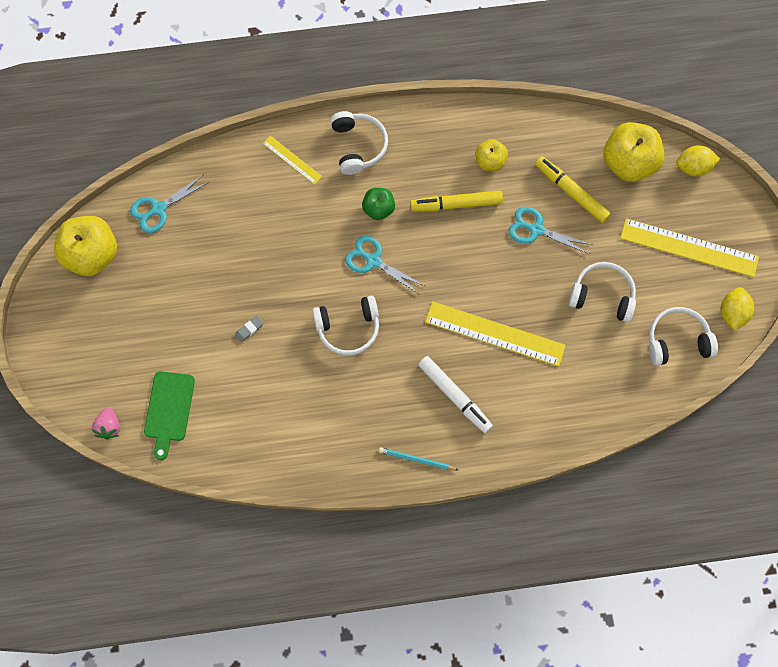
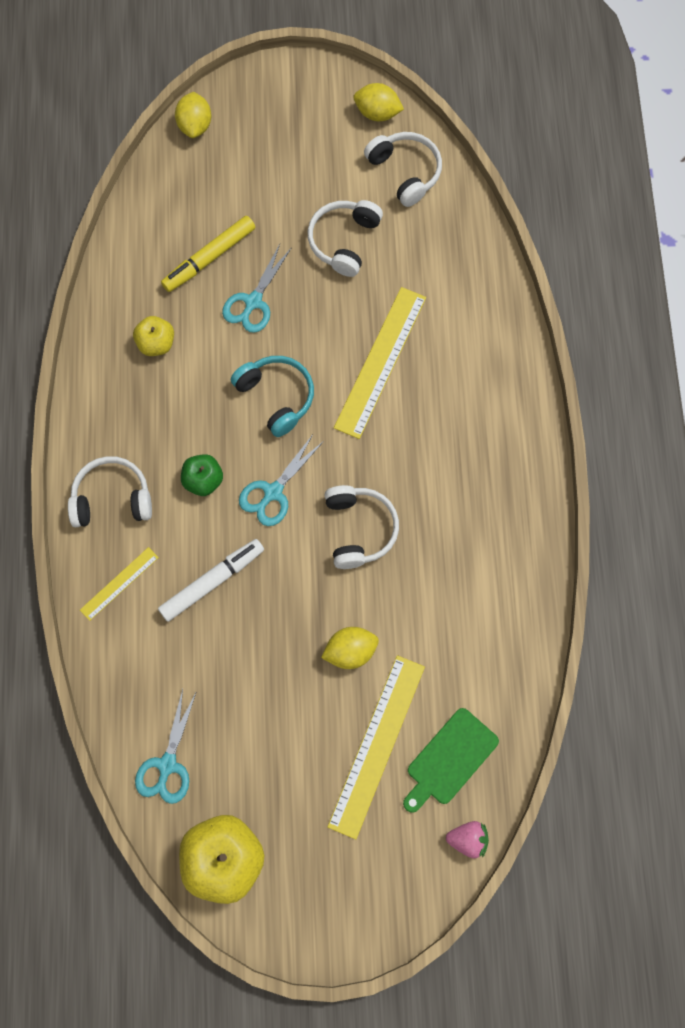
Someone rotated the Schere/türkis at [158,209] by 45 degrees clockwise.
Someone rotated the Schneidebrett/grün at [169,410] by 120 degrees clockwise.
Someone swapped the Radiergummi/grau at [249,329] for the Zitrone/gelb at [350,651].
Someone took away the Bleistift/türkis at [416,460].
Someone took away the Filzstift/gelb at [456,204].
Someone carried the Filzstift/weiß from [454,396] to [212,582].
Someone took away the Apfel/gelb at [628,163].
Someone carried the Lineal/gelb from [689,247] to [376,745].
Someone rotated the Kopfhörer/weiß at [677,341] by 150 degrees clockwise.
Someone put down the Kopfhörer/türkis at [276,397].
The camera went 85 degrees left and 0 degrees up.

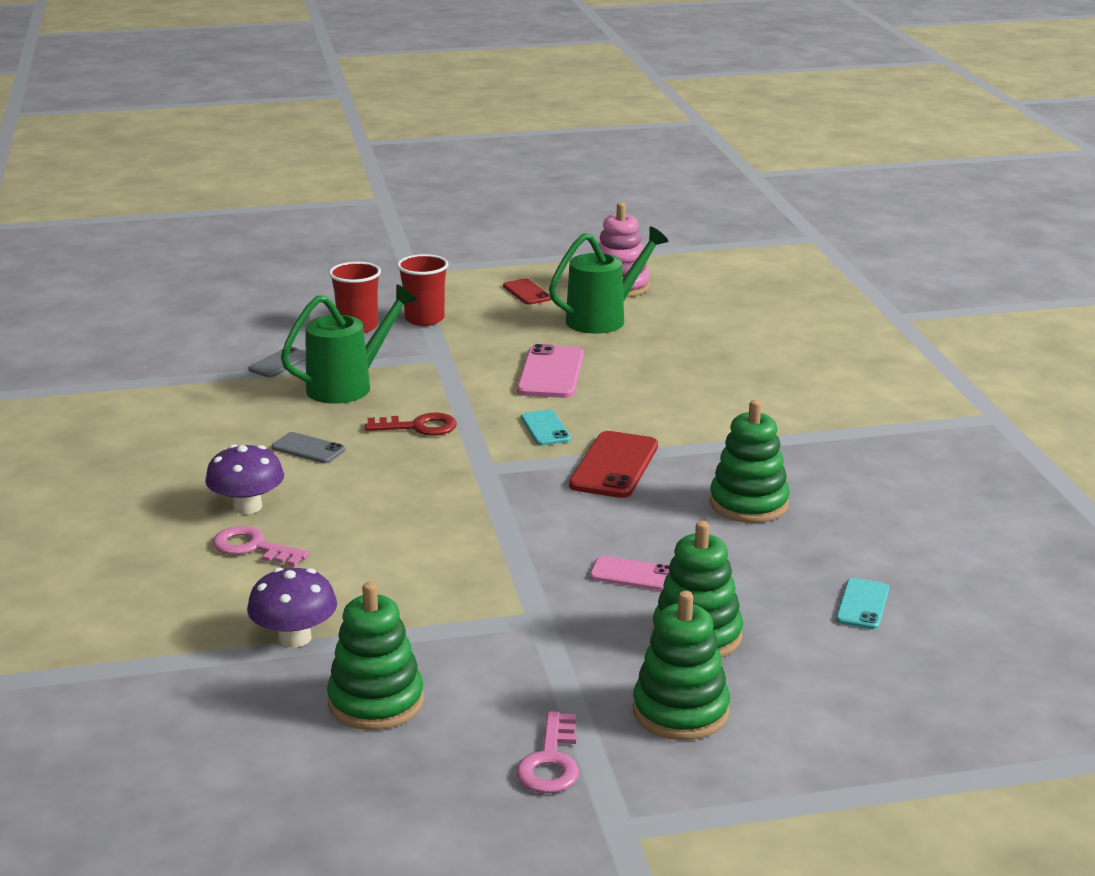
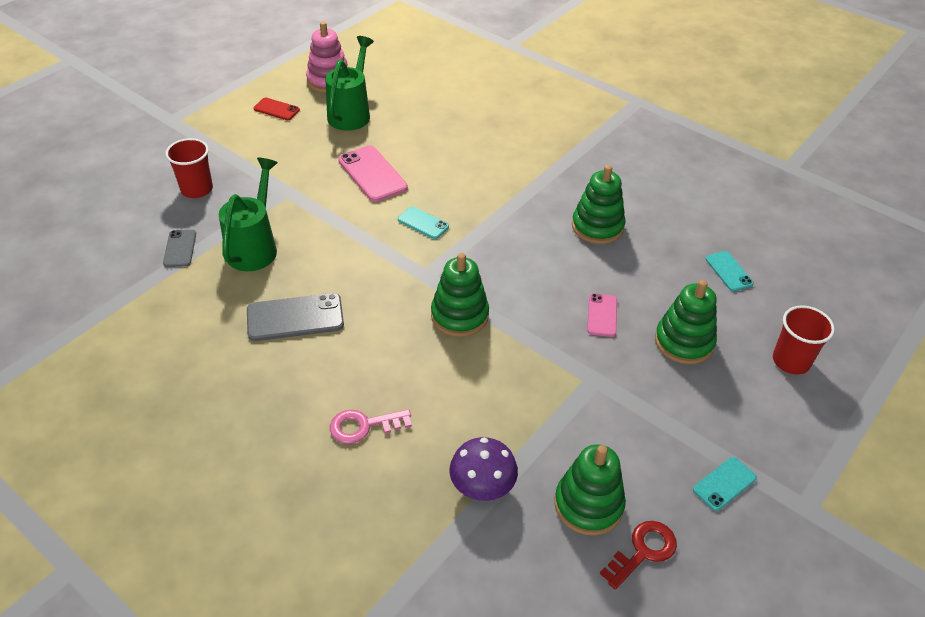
Someone took away the Pilz/lila at [247,506].
Someone scaled the Handy/grau at [308,449] by 1.71.
Someone carried the Schlüssel/rot from [419,427] to [643,551].
Someone carried the Becher/rot from [424,319] to [791,361].
Someone swapped the Schlüssel/rosa at [551,762] for the Handy/türkis at [724,484].
Someone took away the Handy/rot at [614,466].
Someone rotated the Handy/rosa at [632,574] by 60 degrees counterclockwise.
Someone carried the Stapelspielzeug/grün from [680,711] to [459,315].
The camera went 40 degrees left and 20 degrees up.

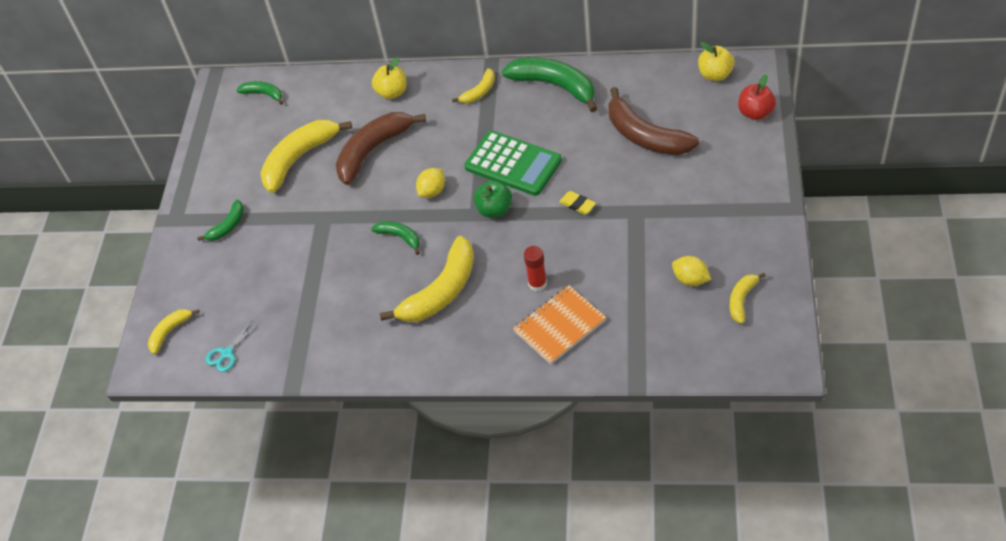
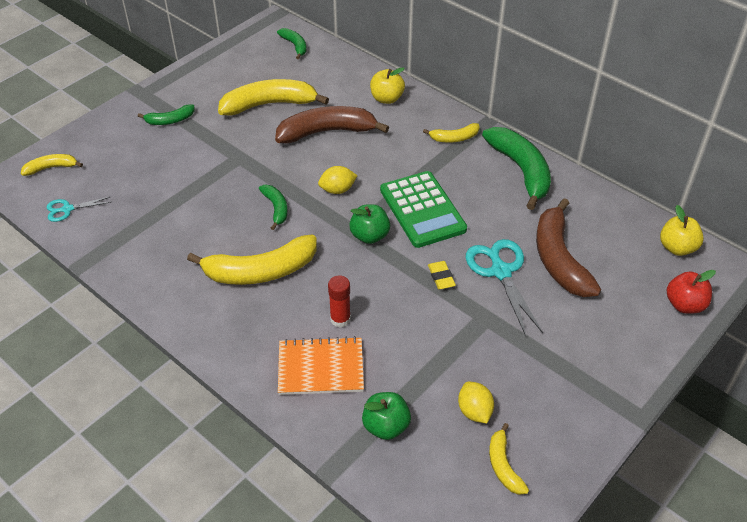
Someone rotated the Banane/gelb at [741,300] by 75 degrees counterclockwise.
Someone put down the Apfel/grün at [386,426].
Someone put down the Schere/türkis at [500,271].
The camera went 30 degrees right and 5 degrees down.

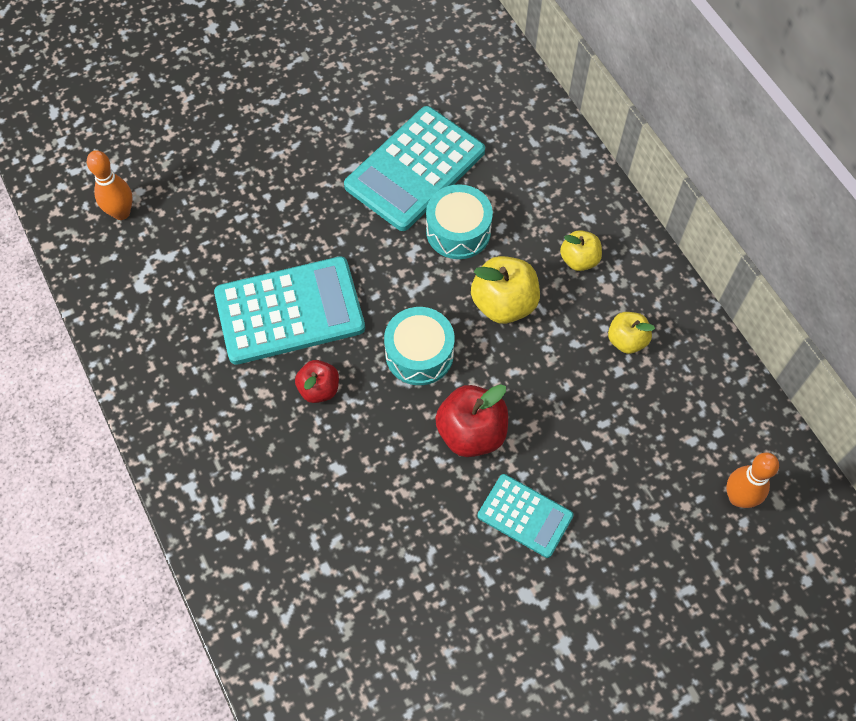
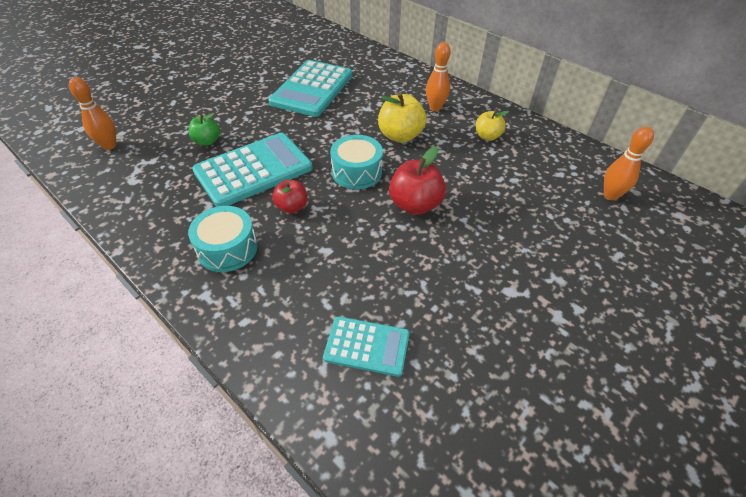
Someone carried the Trommel/türkis from [458,231] to [227,248].
Someone carried the Taschenrechner/türkis from [525,516] to [367,346].
Someone swapped the Apfel/gelb at [579,260] for the Bowlingkegel/orange at [435,107].
Someone put down the Apfel/grün at [207,141].
The camera went 20 degrees left and 15 degrees down.

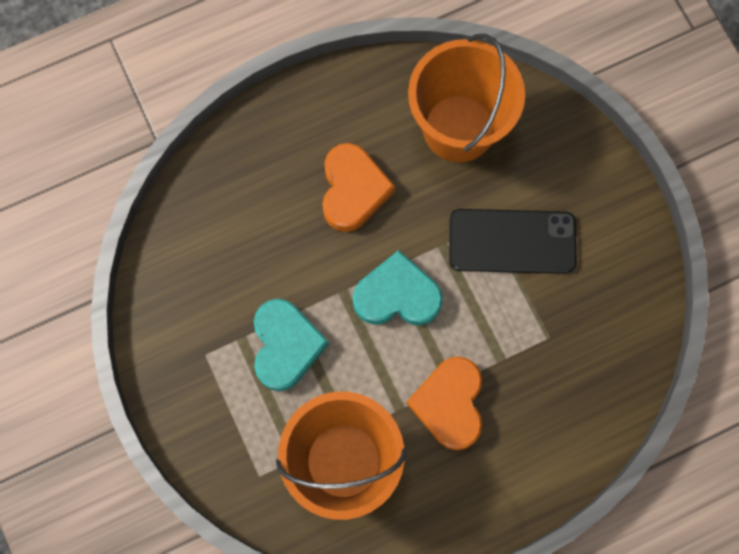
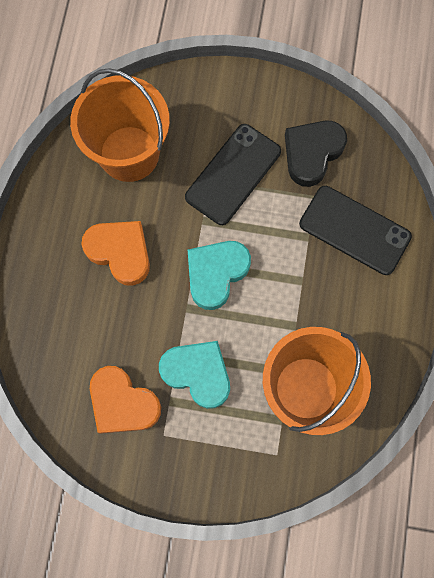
Someone carried the Herz/orange from [449,404] to [123,403].
Someone put down the Herz/schwarz at [312,153].
Someone put down the Handy/schwarz at [354,230].
The camera went 55 degrees left and 0 degrees up.

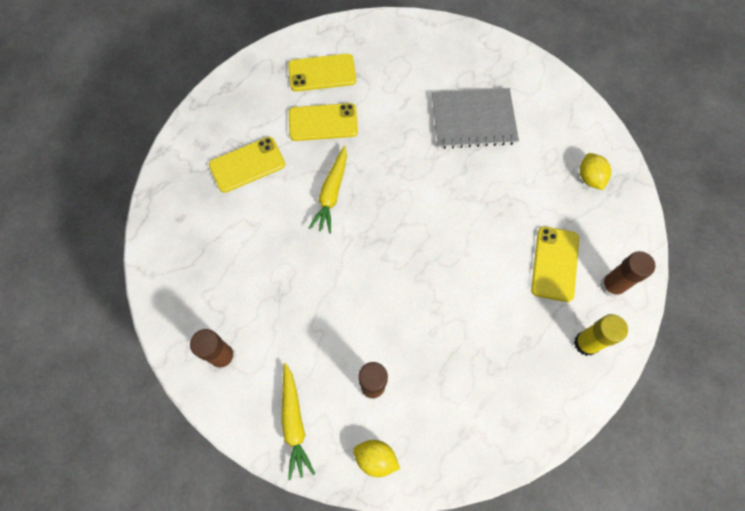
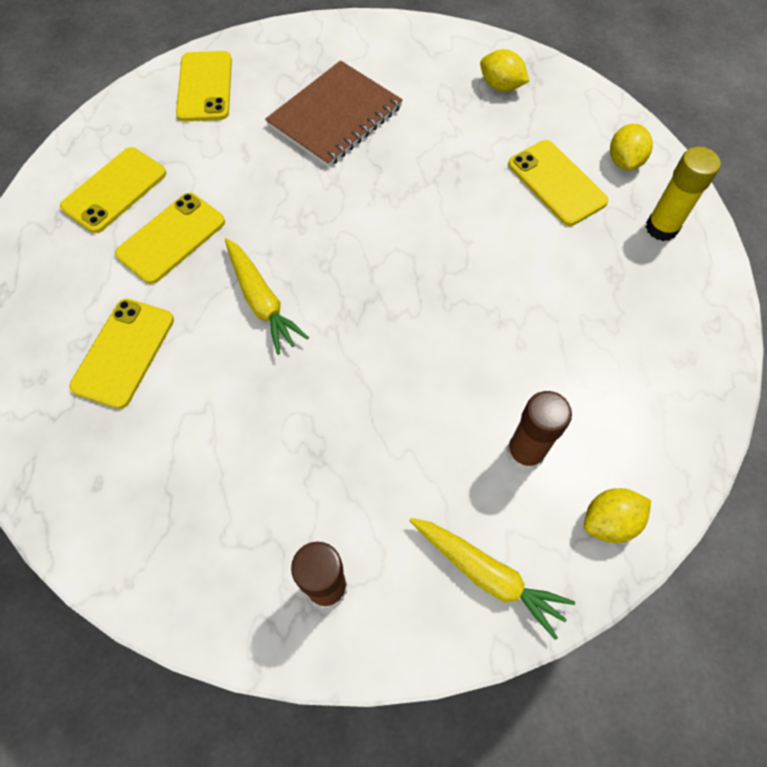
Someone repainted the Notizbuch/grau at [473,119], which became the Notizbuch/braun at [335,116].
Someone swapped the Klebestift/braun at [611,286] for the Zitrone/gelb at [624,161].
Someone put down the Handy/gelb at [205,87].
The camera went 45 degrees left and 5 degrees down.

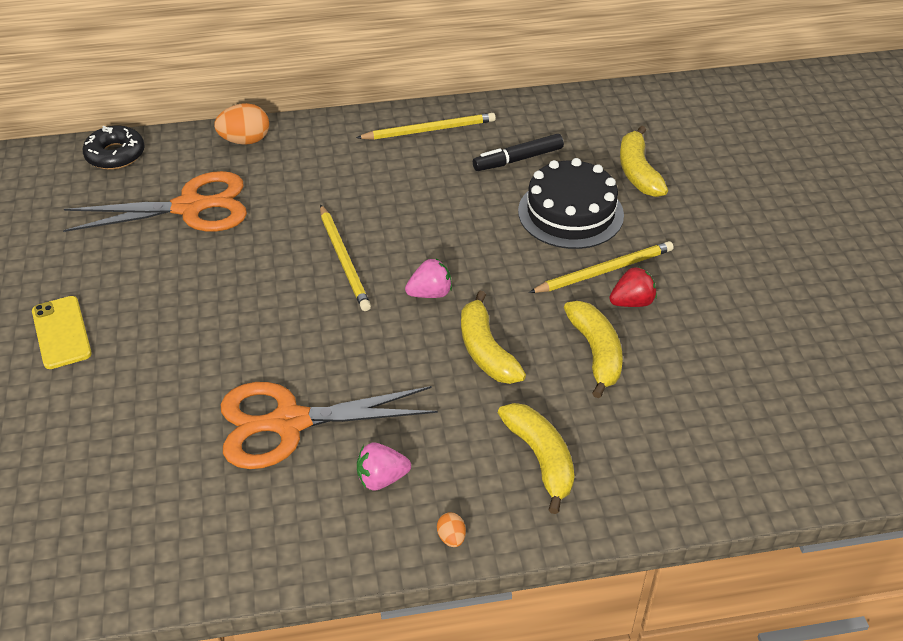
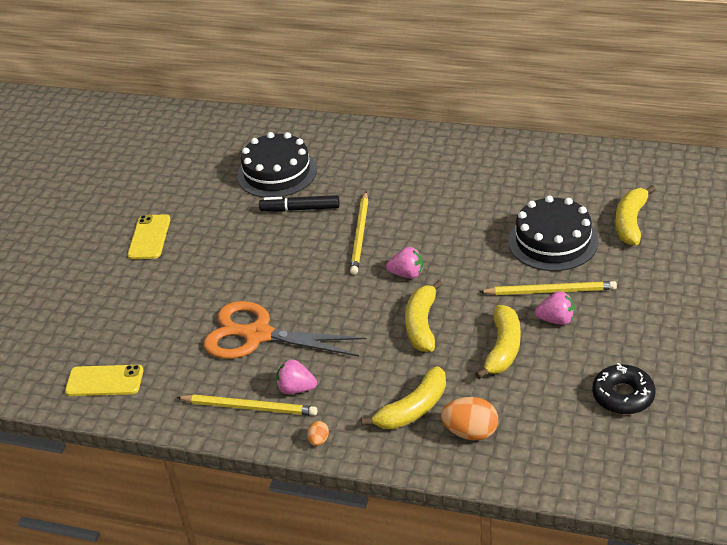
Someone swapped the Schere/orange at [191,207] for the Kuchen/schwarz at [277,173].
Someone carried the Donut/schwarz from [115,155] to [623,395].
Someone carried the Ei/orange from [245,140] to [470,432].
Someone carried the Bleistift/gelb from [429,130] to [249,407].
Someone carried the Filzstift/schwarz from [518,159] to [300,209].
Someone rotated the Banane/gelb at [540,458] by 45 degrees clockwise.
Someone repainted the Erdbeere/rot at [632,302], which became the Erdbeere/rosa at [556,320].
Someone put down the Handy/gelb at [104,381].
The camera went 30 degrees right and 5 degrees down.

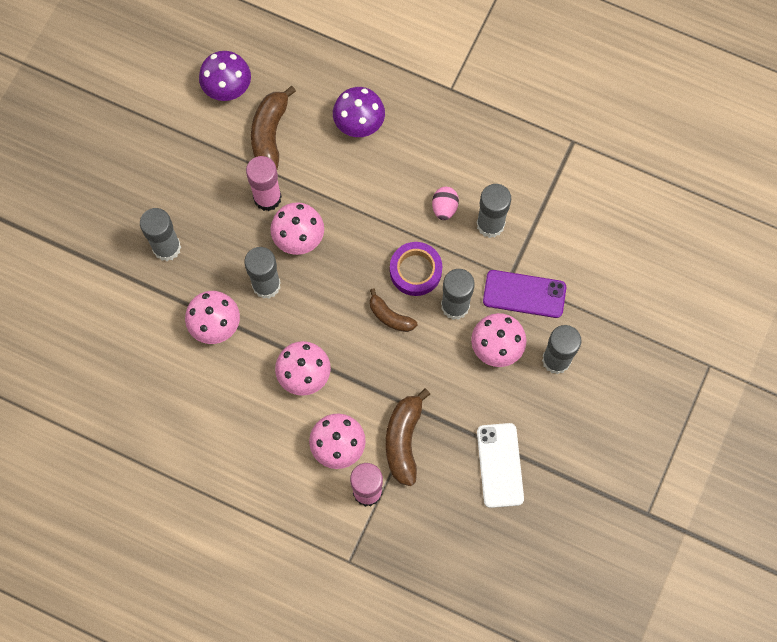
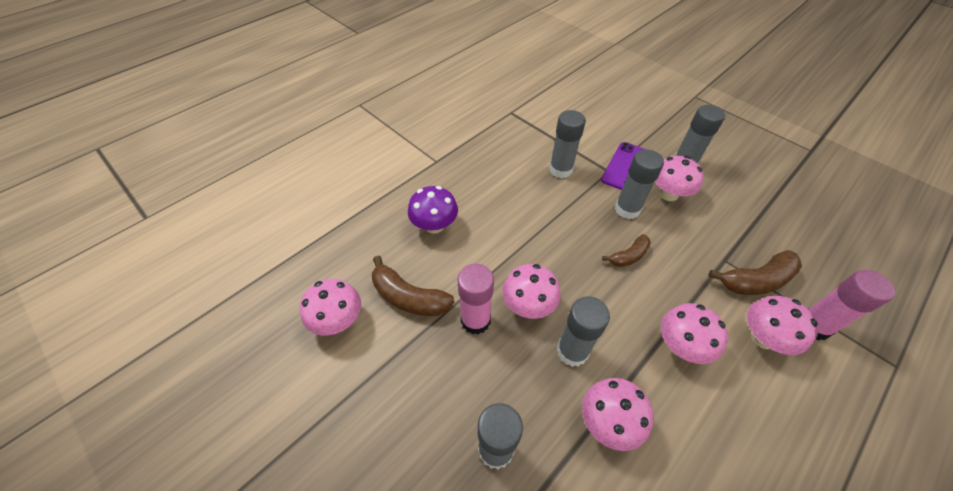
Someone repainted the Pilz/lila at [227,87], which became the Pilz/rosa at [338,320].
Someone rotated the Banane/braun at [404,440] by 45 degrees counterclockwise.
Someone took away the Klebeband/lila at [415,271].
Someone took away the Ei/rosa at [444,208].
Someone took away the Handy/weiß at [500,465].
The camera went 70 degrees left and 20 degrees down.

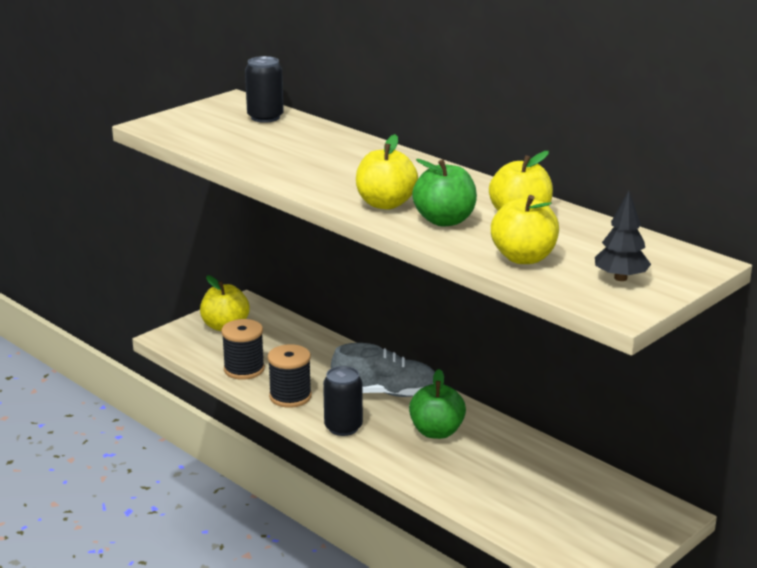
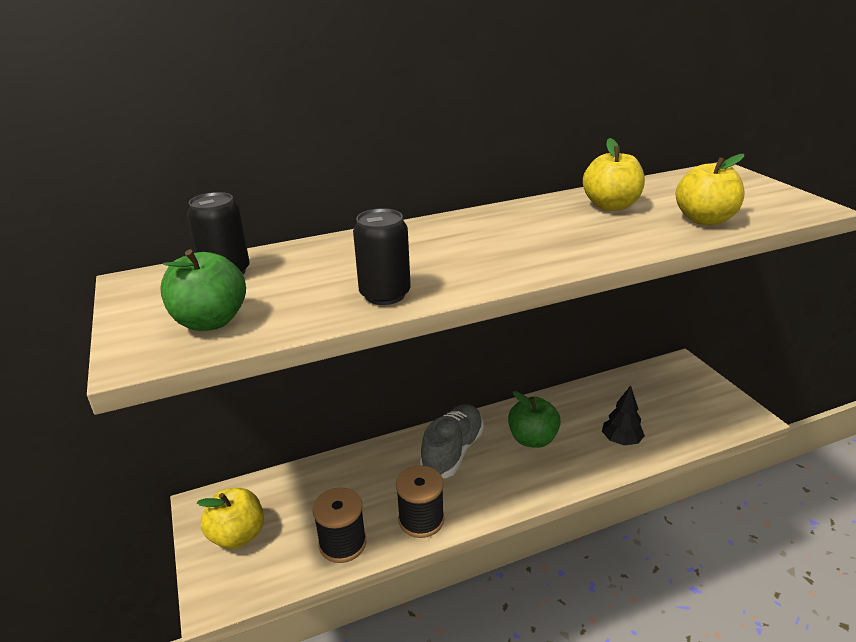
Someone carried the Dose/schwarz from [343,427] to [385,294].
Someone took away the Apfel/gelb at [385,204].
Someone carried the Apfel/grün from [444,220] to [211,321].
Someone carried the Baum/schwarz from [620,278] to [621,440].
The camera went 65 degrees left and 5 degrees up.

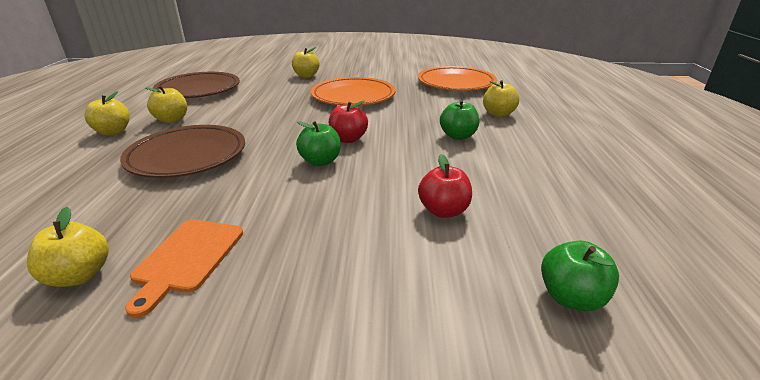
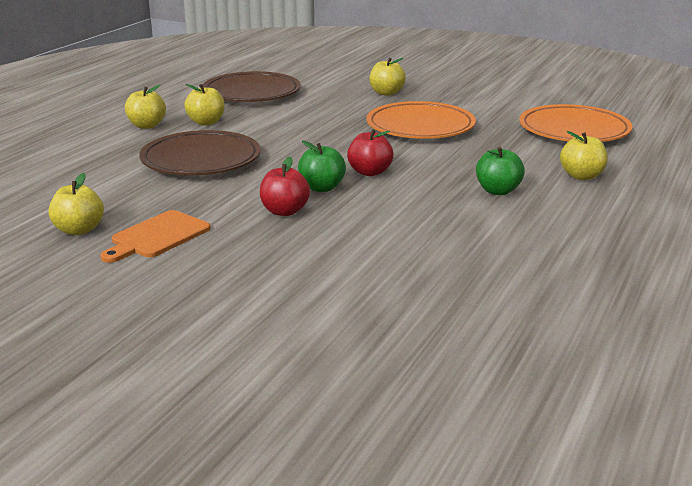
Someone carried the Apfel/rot from [443,211] to [284,211].
Someone took away the Apfel/grün at [571,297].
The camera went 25 degrees right and 5 degrees down.

